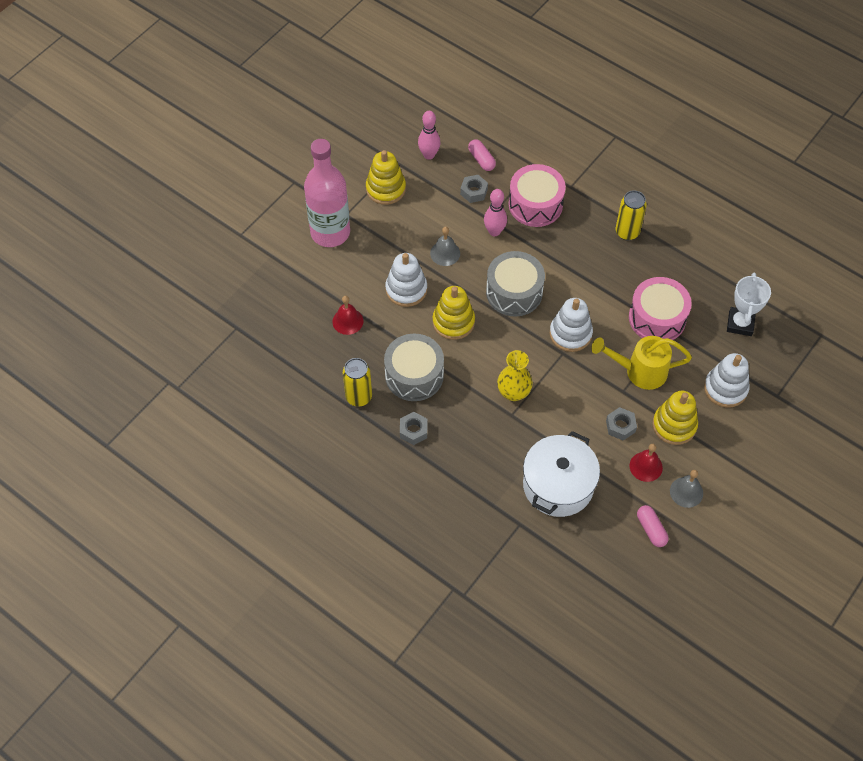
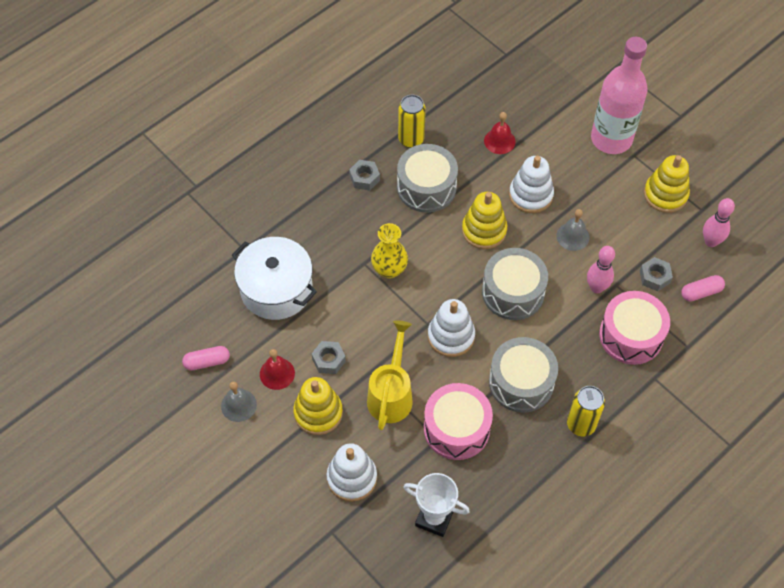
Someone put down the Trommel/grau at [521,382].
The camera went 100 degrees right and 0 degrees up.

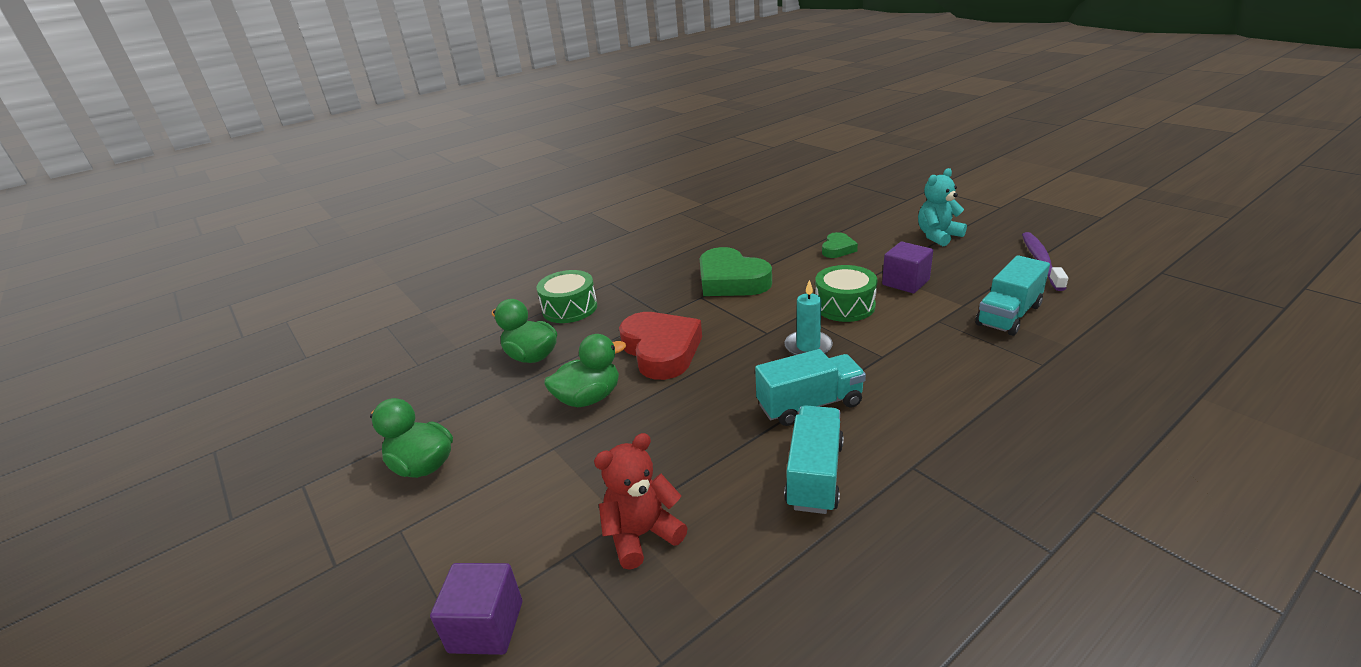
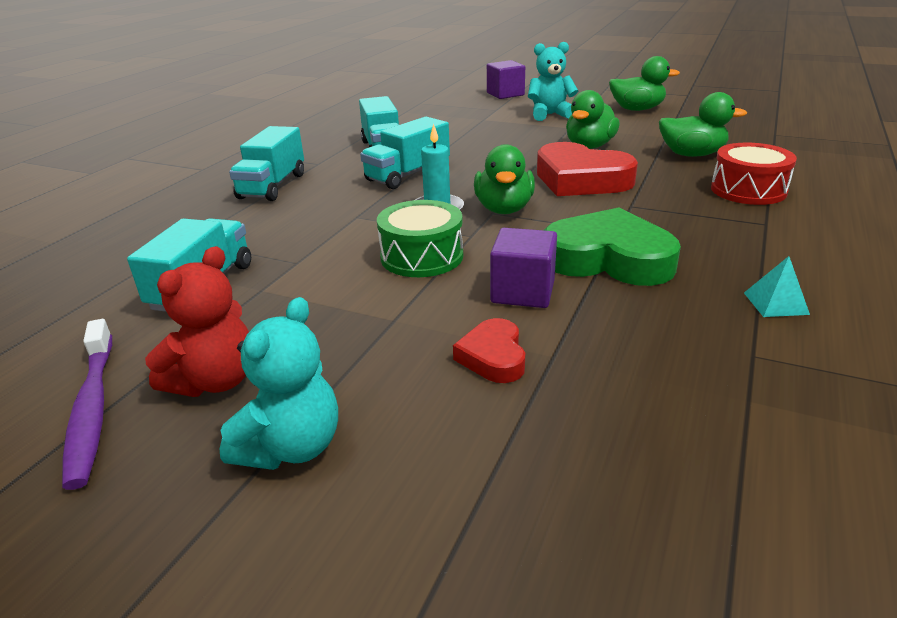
Someone repainted the Trommel/grün at [569,308], which became the Trommel/rot at [748,190].
Someone carried the Teddybär/rot from [642,535] to [215,381].
Someone repainted the Herz/grün at [837,249], which became the Herz/rot at [493,357].
Someone carried the Kubus/lila from [905,282] to [523,292].
Someone put down the Lastwagen/türkis at [272,186].
Someone put down the Ente/grün at [504,209].
Someone put down the Teddybär/türkis at [550,115].
Someone put down the Pyramide/türkis at [775,303].
The camera went 150 degrees right and 0 degrees up.

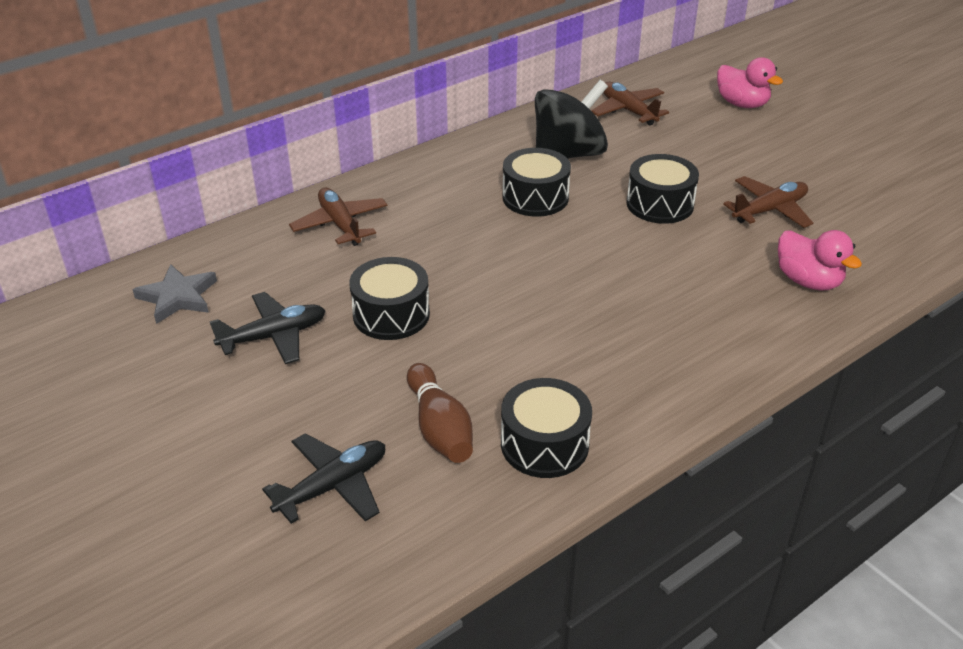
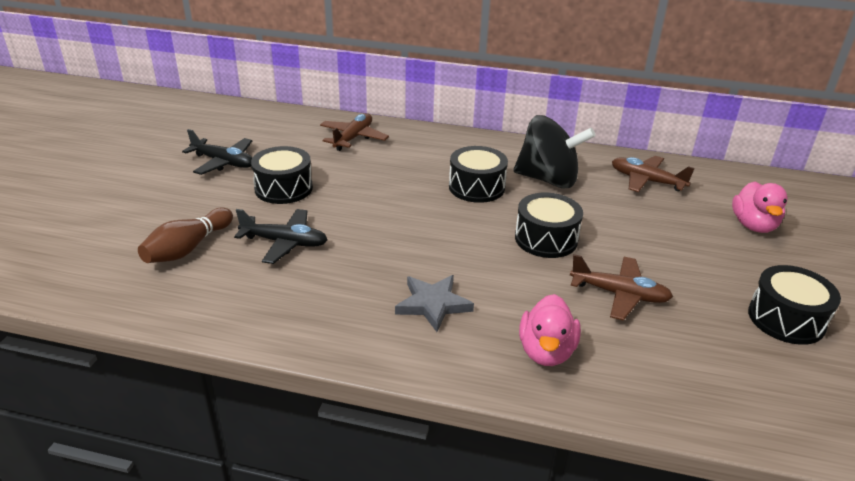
Someone carried the Stern/grau from [178,297] to [433,304].
Someone carried the Flugzeug/schwarz from [333,486] to [284,243].
Someone carried the Trommel/schwarz from [544,444] to [786,319].
Someone rotated the Flugzeug/braun at [628,111] by 75 degrees counterclockwise.
The camera went 50 degrees right and 5 degrees down.

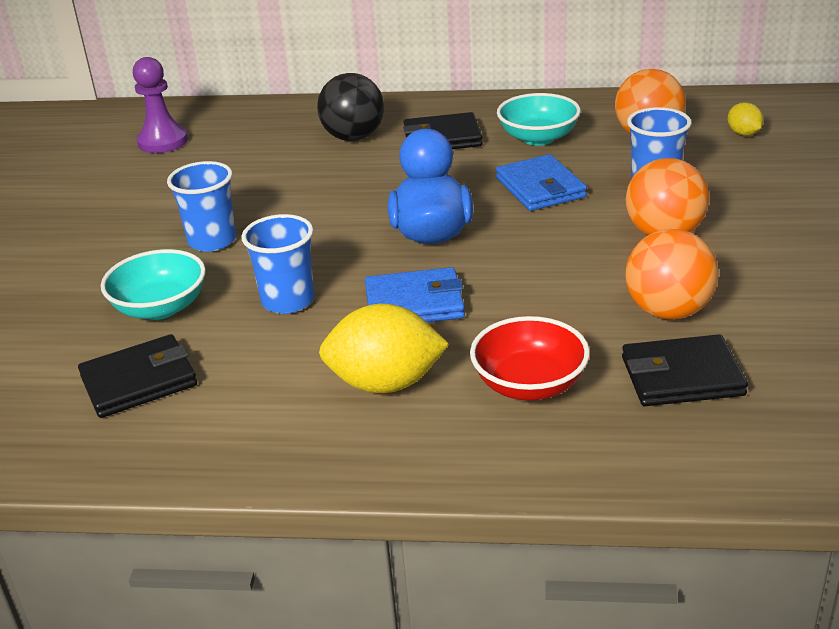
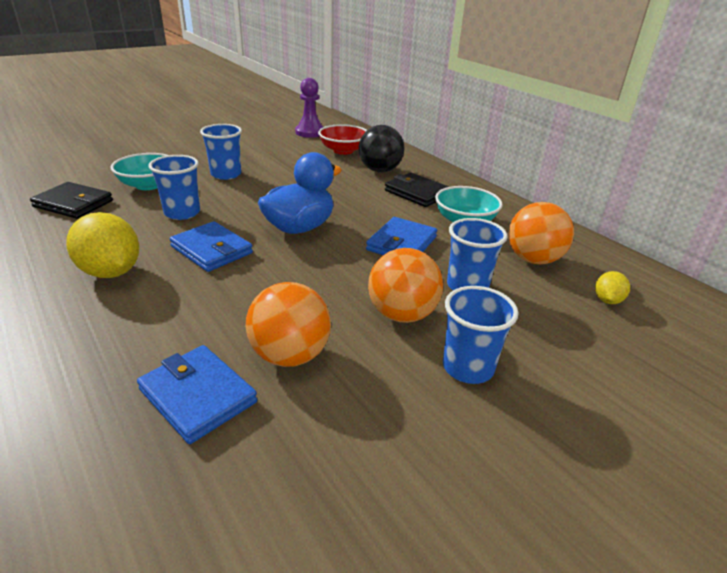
Someone carried the Schüssel/rot from [529,384] to [343,151].
Someone repainted the Geldbörse/schwarz at [682,376], which became the Geldbörse/blau at [198,396].
Someone put down the Becher/blau at [468,367].
The camera went 45 degrees right and 0 degrees up.

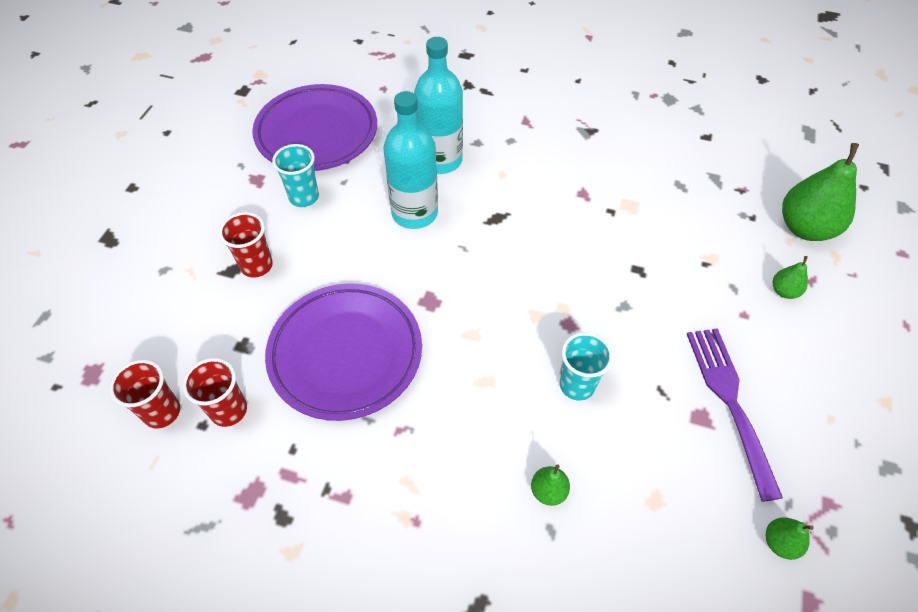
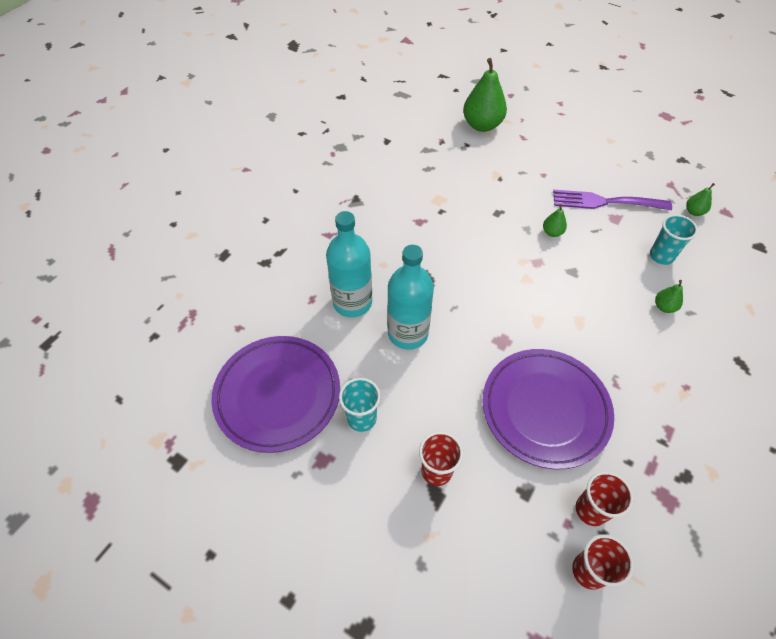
Someone carried the Becher/türkis from [577,385] to [661,256].
Someone carried the Birne/grün from [784,291] to [552,232].
The camera went 75 degrees left and 0 degrees up.

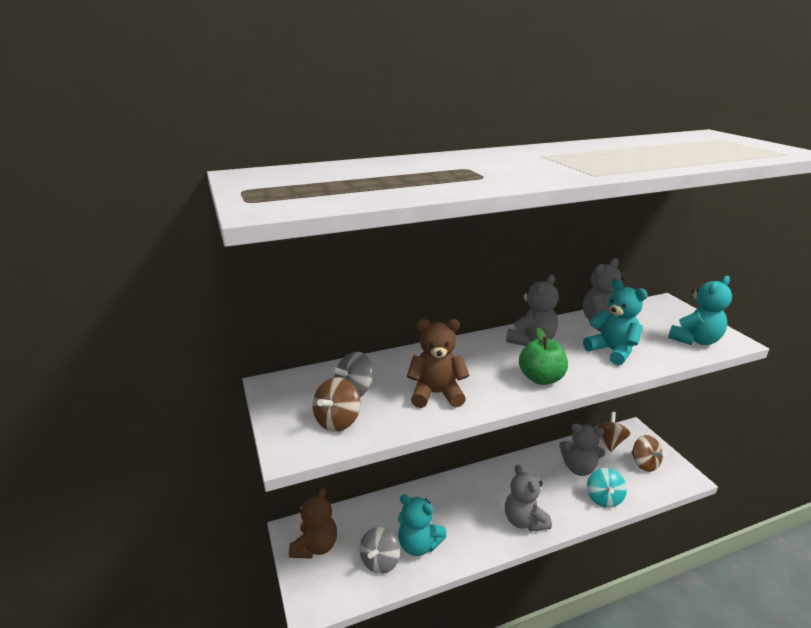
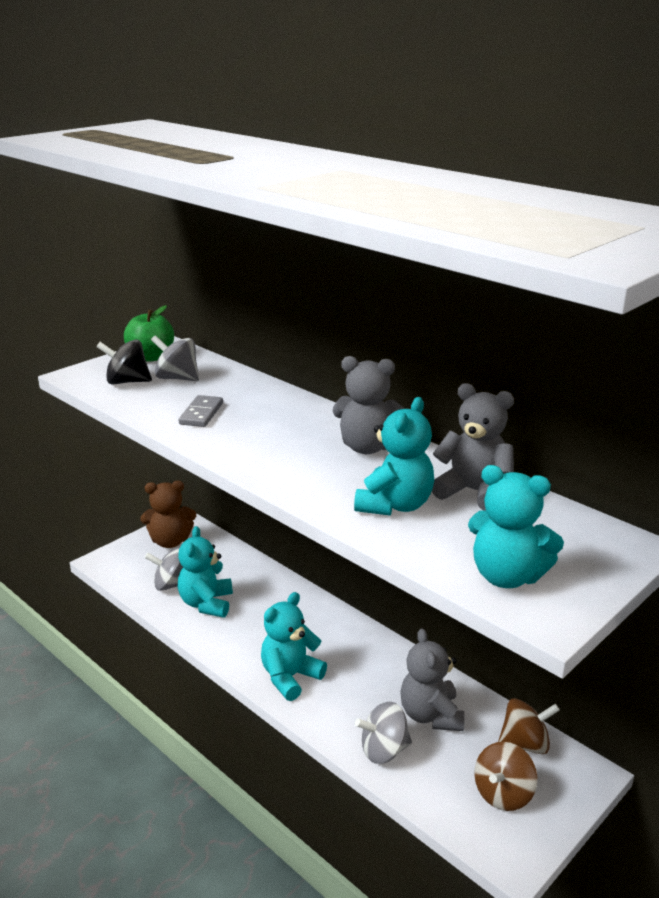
Someone repainted the Kreisel/braun at [337,421], which became the Kreisel/schwarz at [127,382].
Someone swapped the Teddybär/braun at [436,394] for the Dominostein/grau at [201,414].
Someone repainted the Teddybär/grau at [524,521], which became the Teddybär/türkis at [290,677].
Someone carried the Apfel/grün from [541,378] to [151,357].
Someone repainted the Kreisel/türkis at [603,498], which became the Kreisel/grau at [384,750].
The camera went 65 degrees right and 0 degrees up.

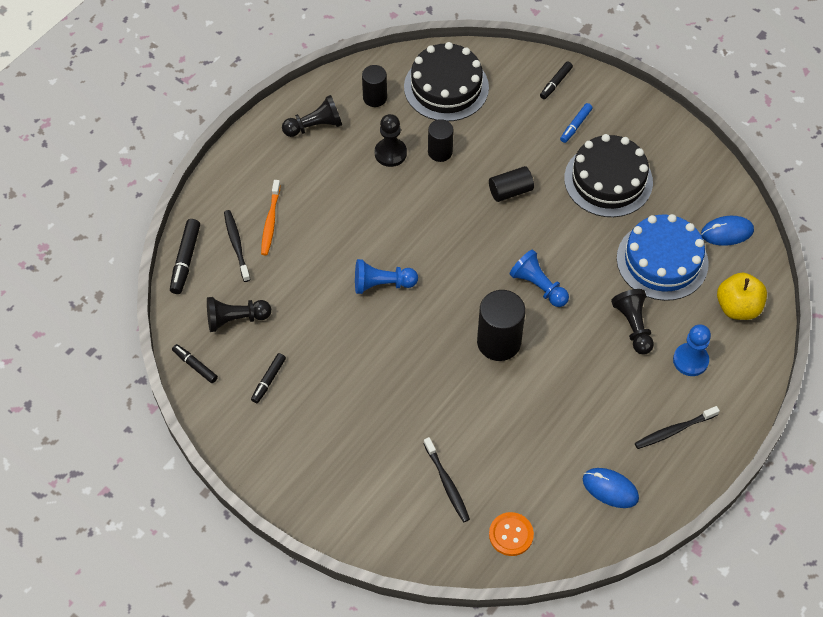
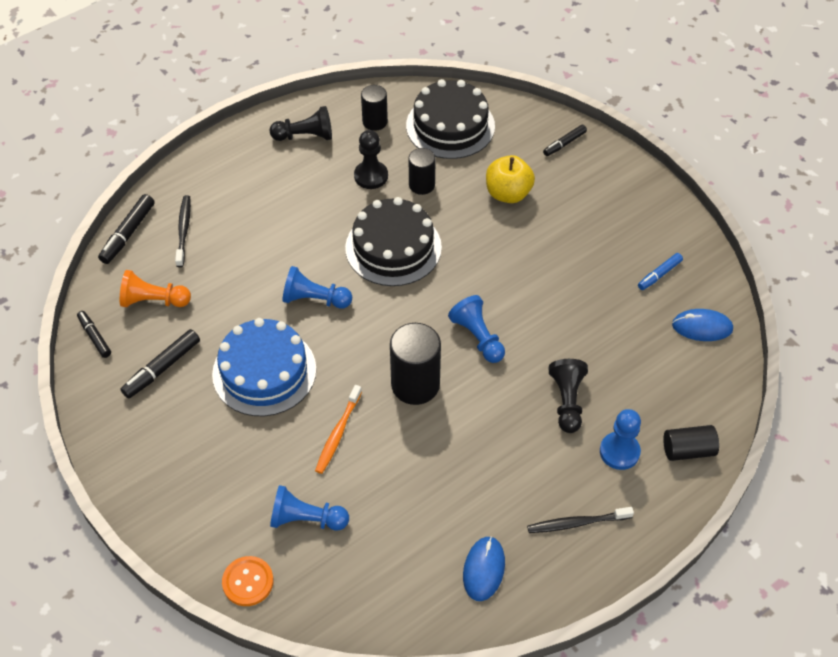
Someone repainted the Bauer/schwarz at [236,319], which became the Bauer/orange at [154,301].
Someone scaled the Filzstift/schwarz at [268,380] by 1.52.
Someone carried the Zahnbürste/orange from [270,221] to [338,433].
Someone swapped the Zahnbürste/schwarz at [447,483] for the Bauer/blau at [306,519].
Someone carried the Vollzylinder/schwarz from [510,191] to [688,450].
Someone carried the Knopf/orange from [511,534] to [248,582].
Someone carried the Filzstift/blau from [575,125] to [659,274].
Someone carried the Kuchen/schwarz from [608,180] to [393,247].
Someone rotated the Computermaus/blau at [610,489] by 60 degrees clockwise.
Someone carried the Kuchen/blau from [662,261] to [264,371].
Someone carried the Apfel/gelb from [737,307] to [508,193].
The camera went 15 degrees right and 5 degrees down.

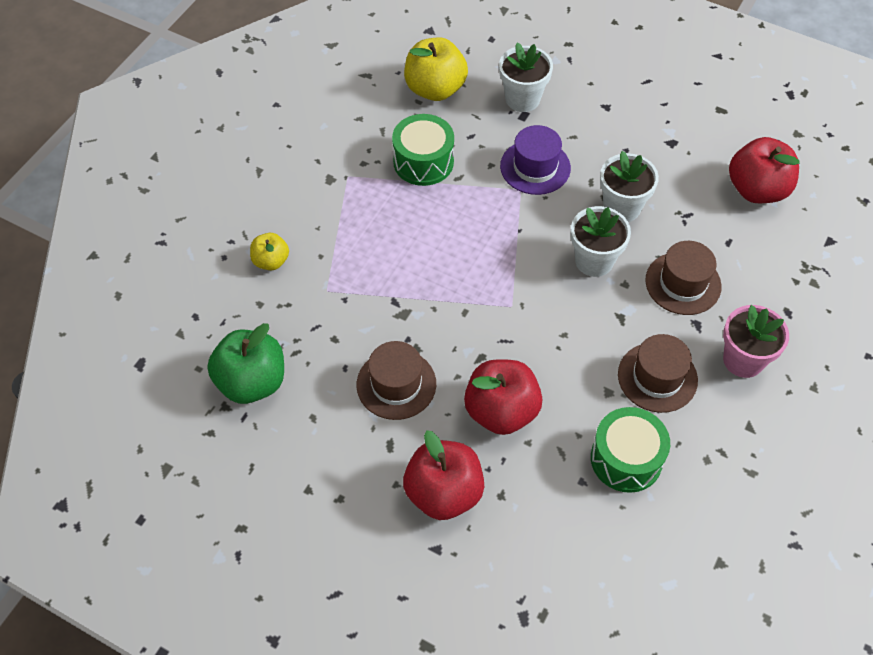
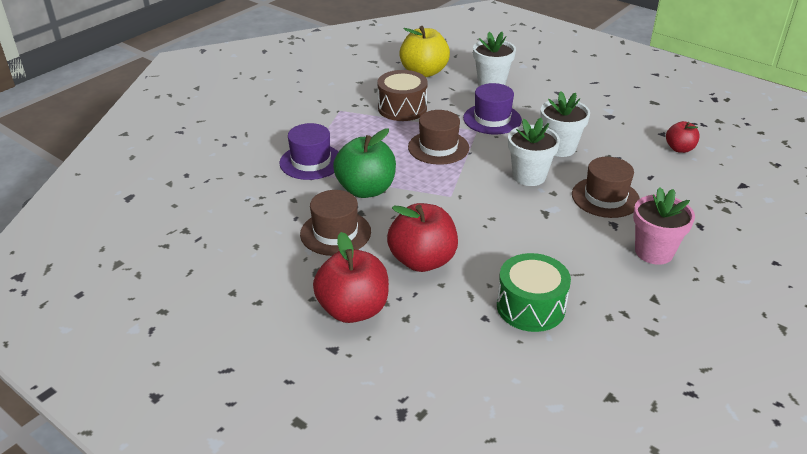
Someone carried the Apfel/grün from [252,382] to [366,189].
Someone took away the Apfel/gelb at [271,261].
Someone repainted the Trommel/grün at [423,162], which became the Trommel/braun at [402,108].
Someone carried the Hut/braun from [657,377] to [438,147].
Someone scaled the Apfel/rot at [757,190] by 0.55.
Someone put down the Hut/lila at [311,162].
The camera went 10 degrees right and 20 degrees down.

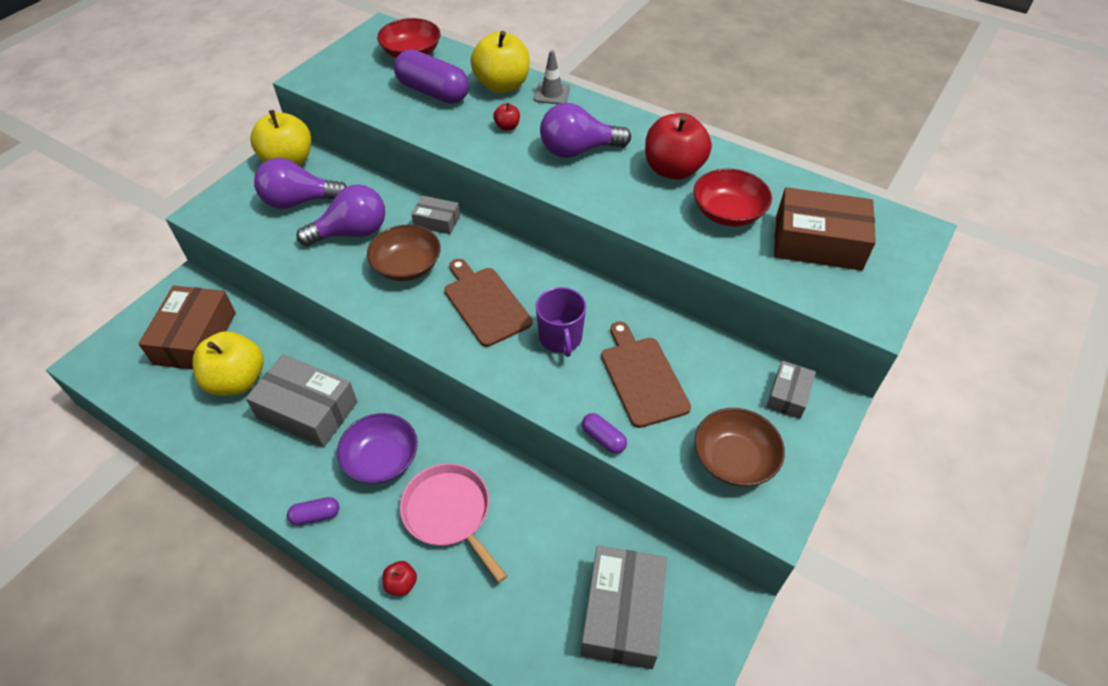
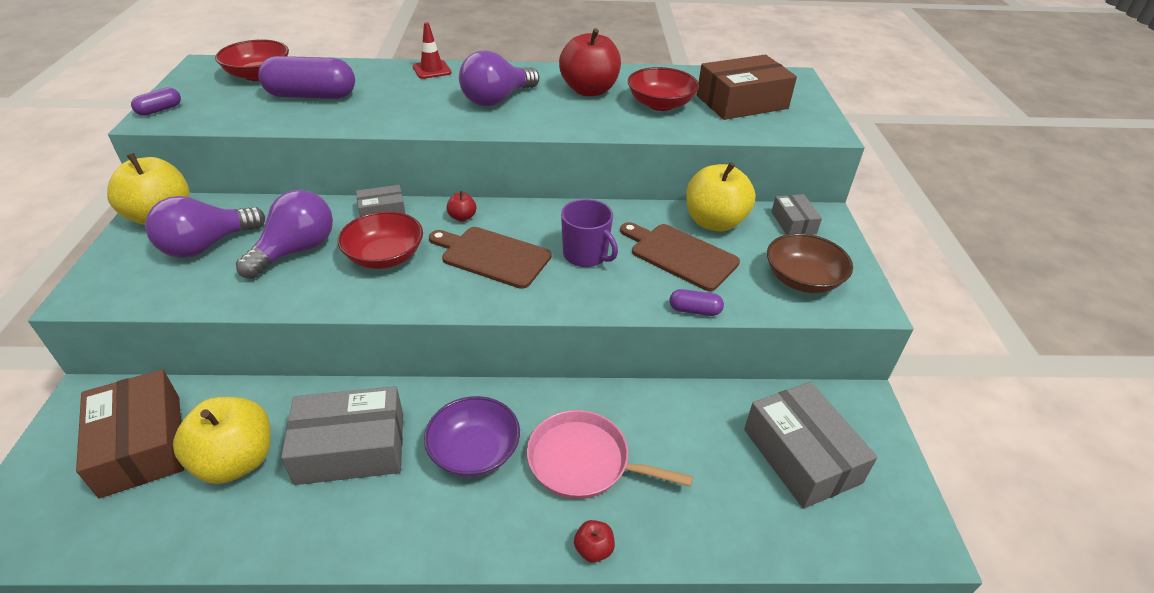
Someone carried the Kapsel/lila from [315,515] to [160,110].
Someone repainted the Schüssel/braun at [407,266], which became the Schüssel/rot at [385,256].
Someone carried the Apfel/gelb from [502,85] to [714,222].
Someone carried the Apfel/rot from [507,127] to [462,217].
Someone repainted the Leitkegel/grau at [552,93], which became the Leitkegel/rot at [432,70].
The camera went 35 degrees left and 10 degrees down.

